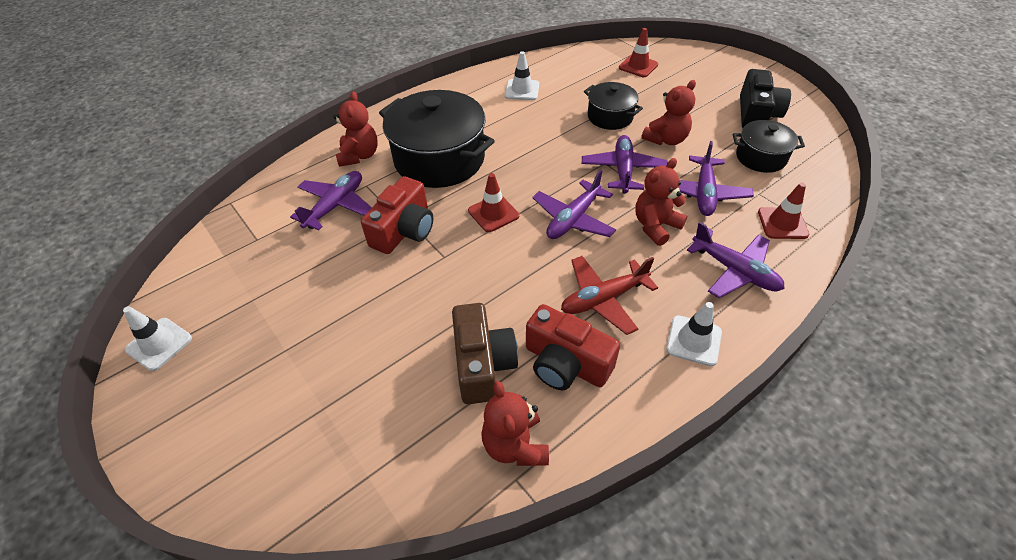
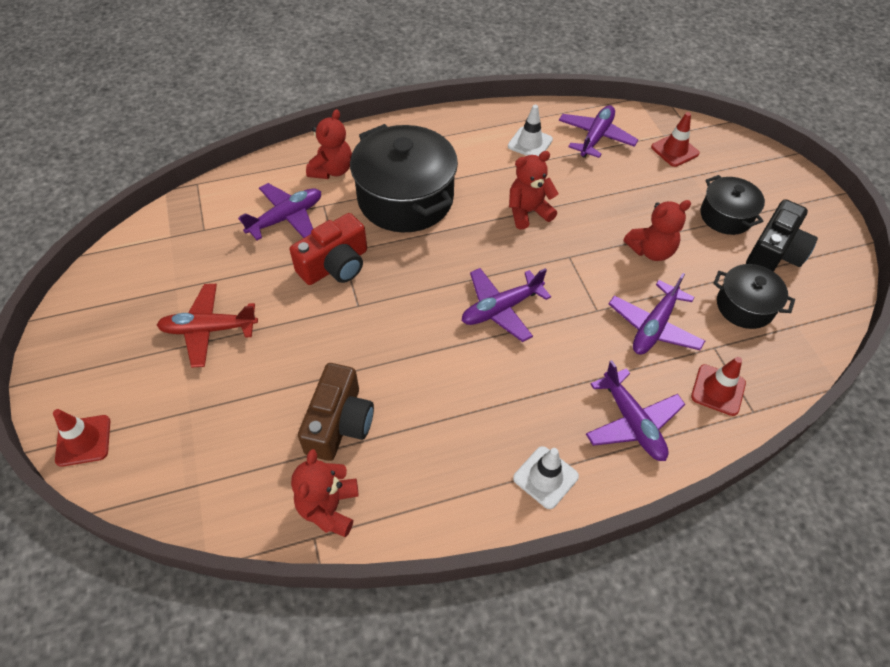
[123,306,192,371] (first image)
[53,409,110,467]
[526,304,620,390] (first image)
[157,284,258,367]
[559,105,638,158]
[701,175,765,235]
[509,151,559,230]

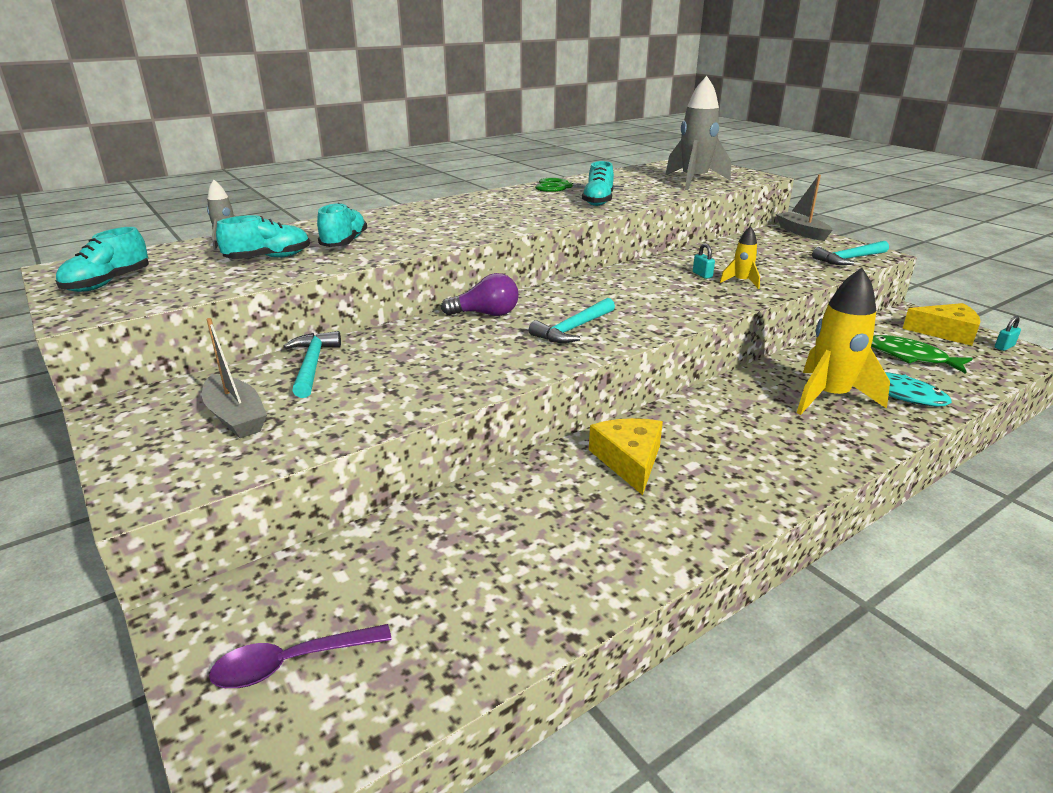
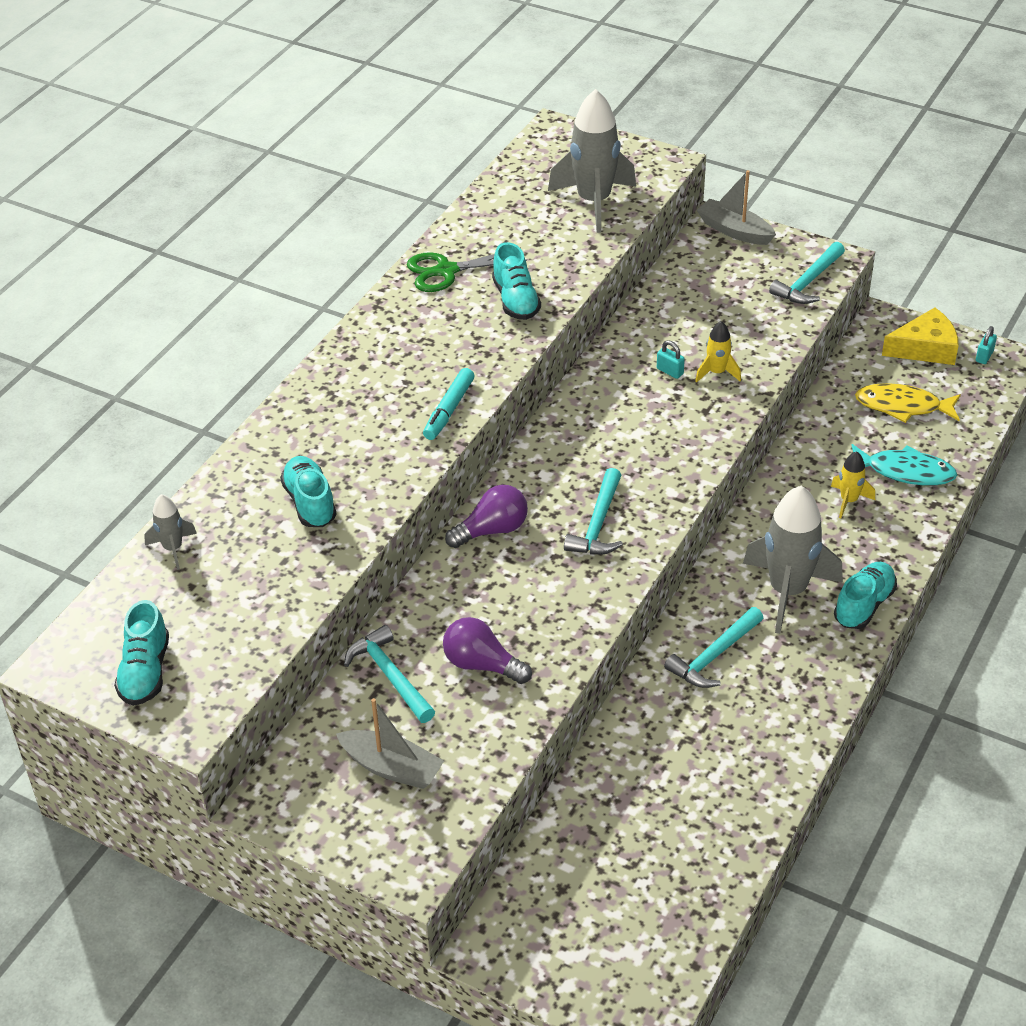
[209,624,392,688] (first image)
[834,562,897,629]
[664,607,763,688]
[831,451,875,518]
[855,383,961,423]
[423,368,475,440]
[443,617,532,684]
[743,486,843,634]

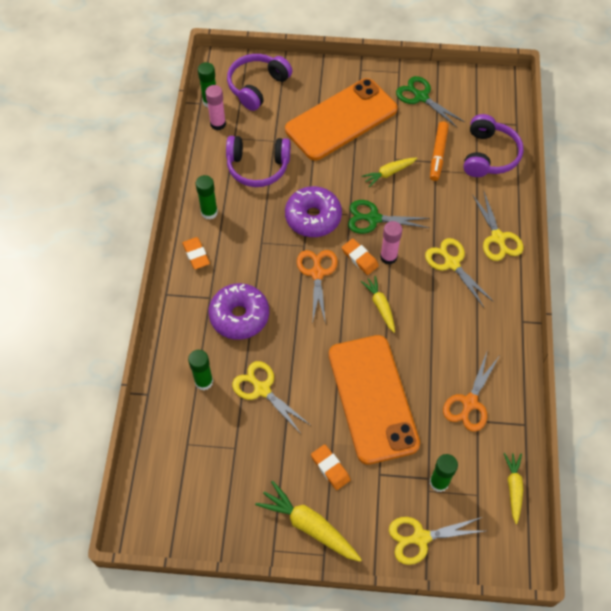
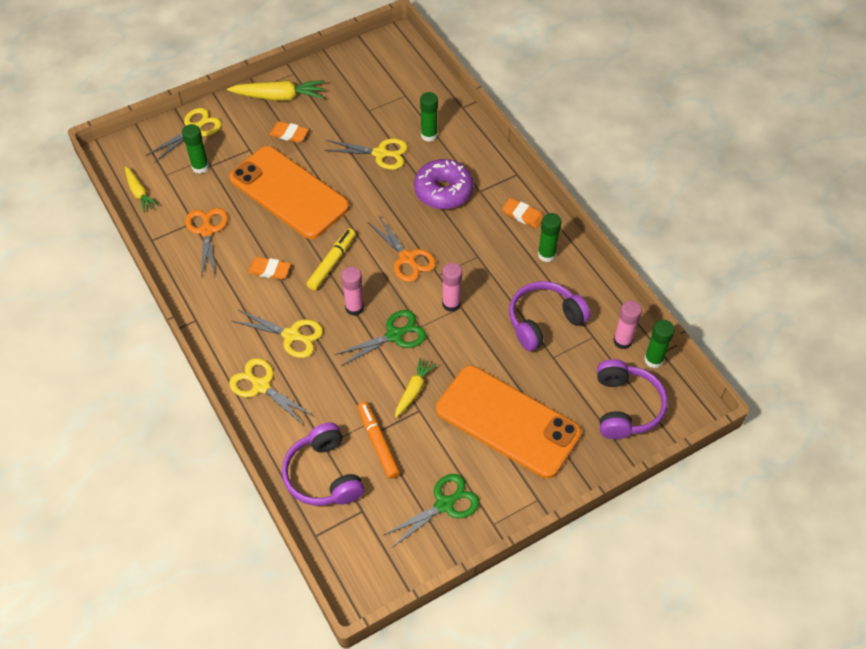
[436,366,582,478]
[442,263,462,312]
[248,257,291,280]
[307,228,356,290]
[384,474,479,548]

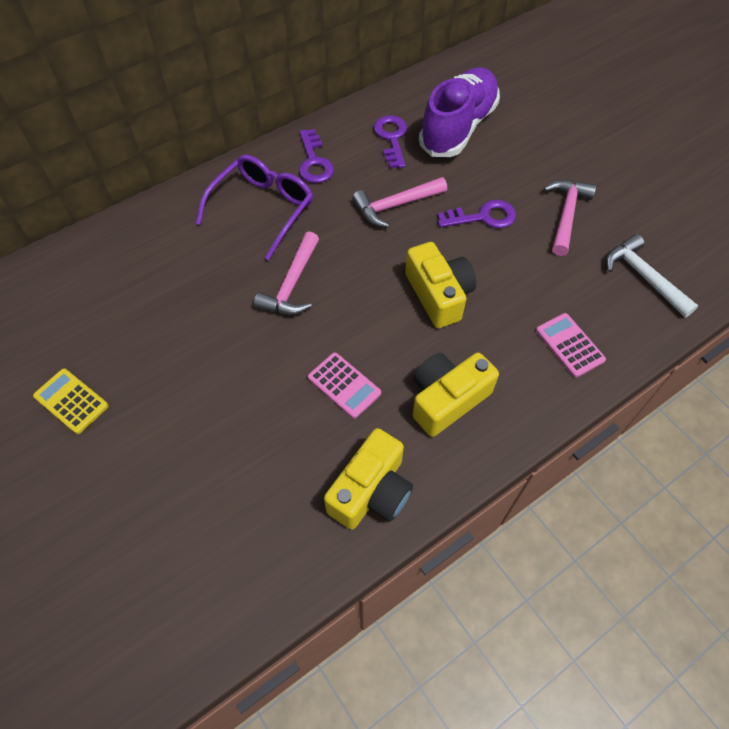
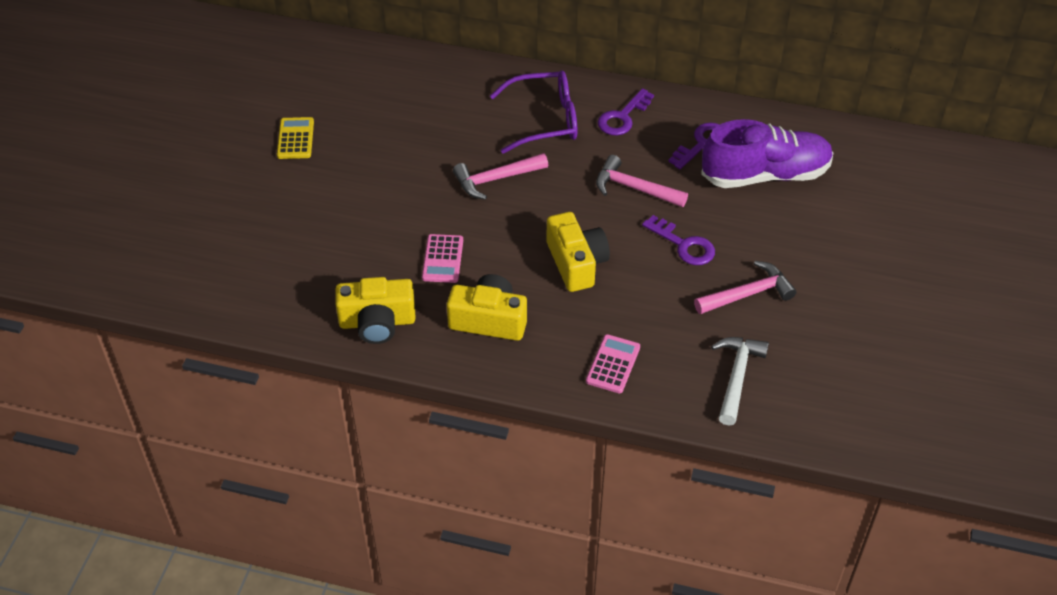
[546,212,610,292]

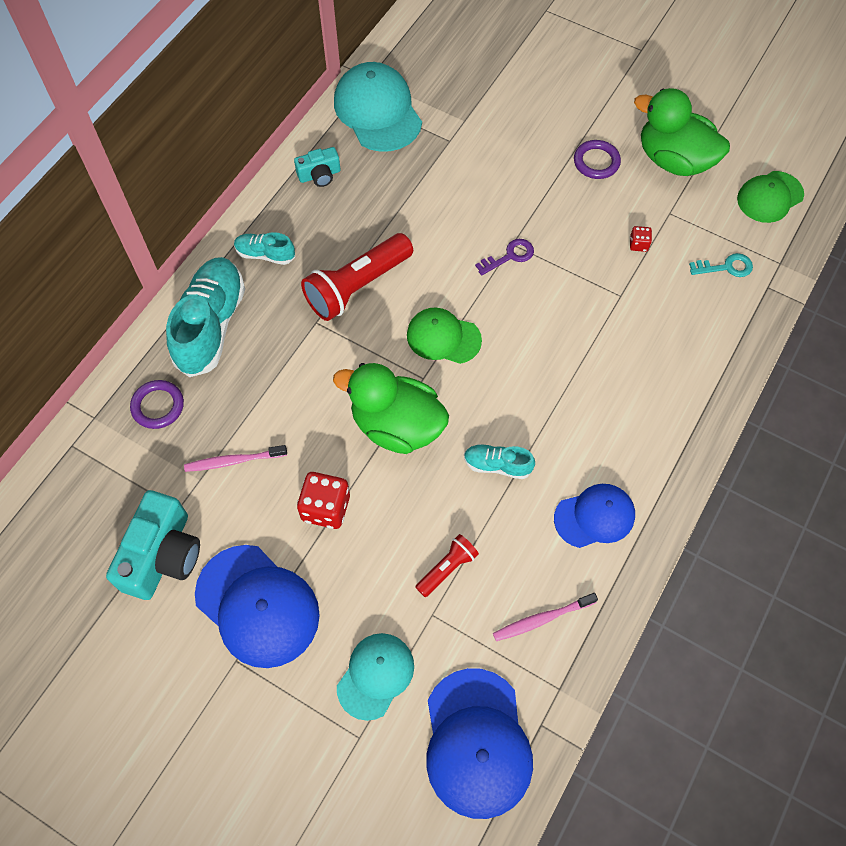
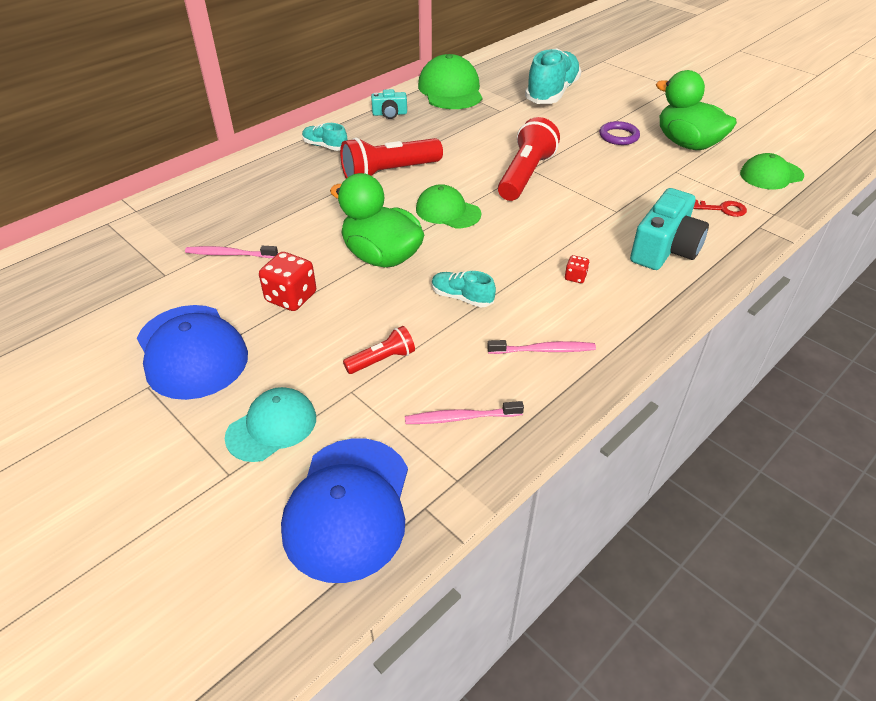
[630,188,709,270]
[130,380,184,429] (first image)
[525,48,581,104]
[418,54,482,109]
[498,117,560,201]
[487,340,596,354]
[565,255,590,283]
[693,200,747,217]

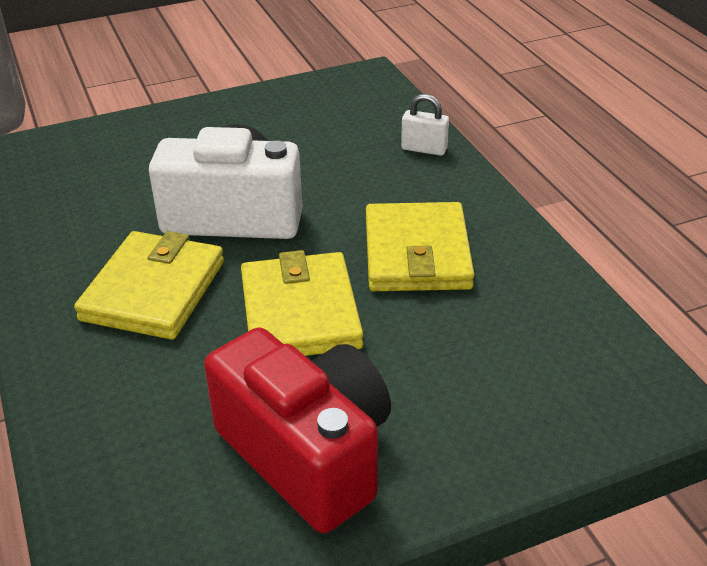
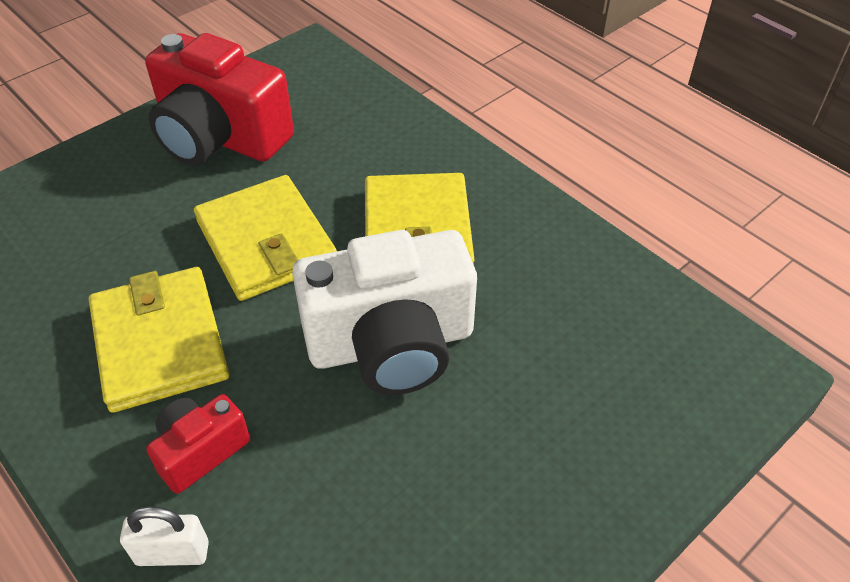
[146,394,250,494]

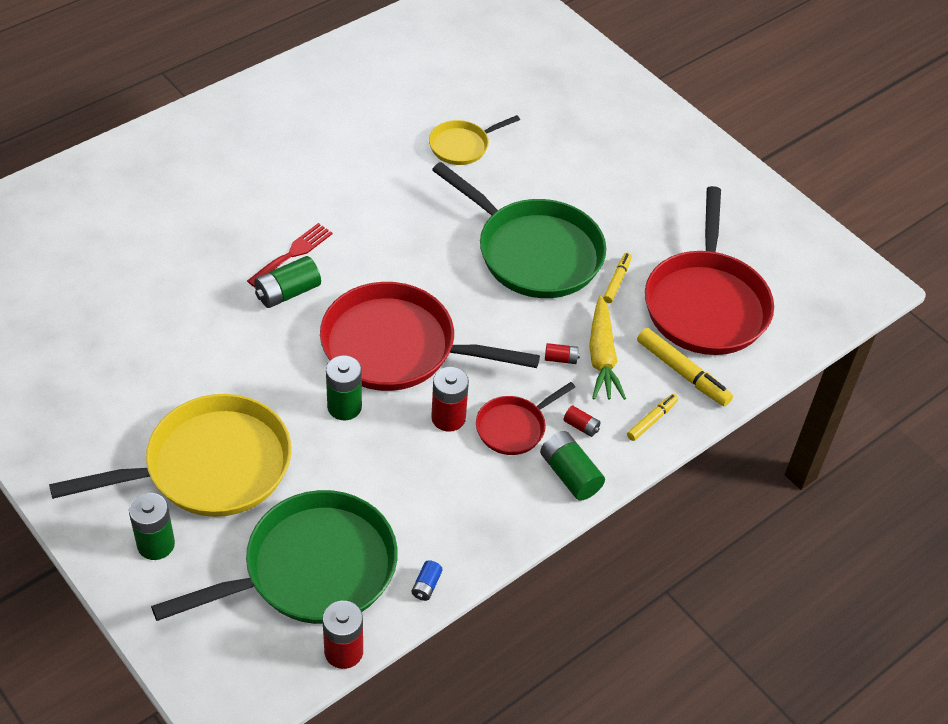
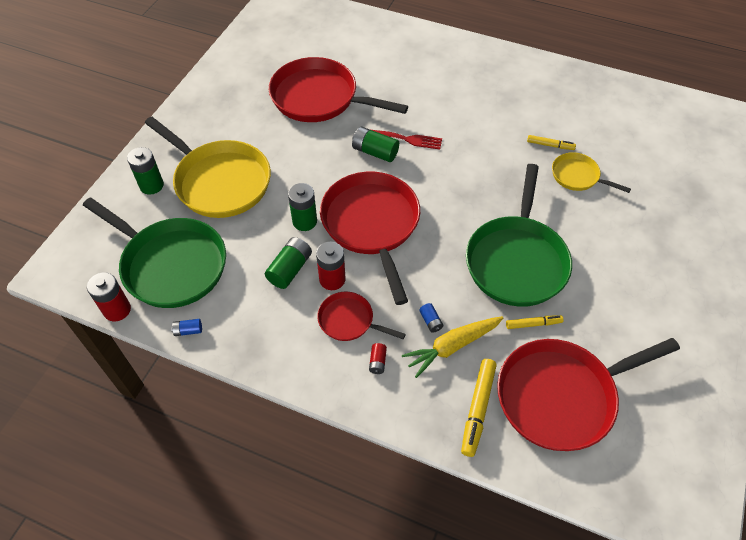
[265,237,312,289]
[419,303,443,333]
[527,135,576,150]
[269,57,408,122]

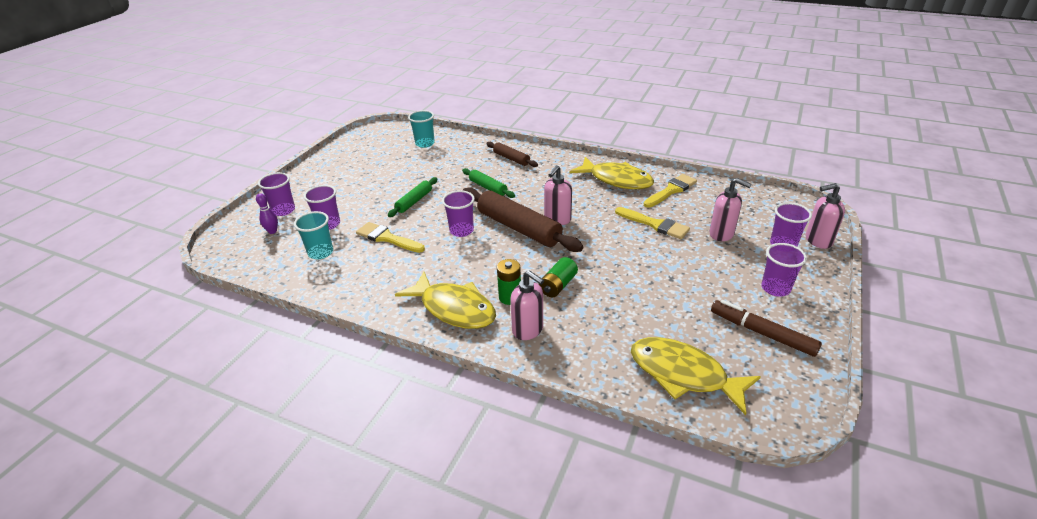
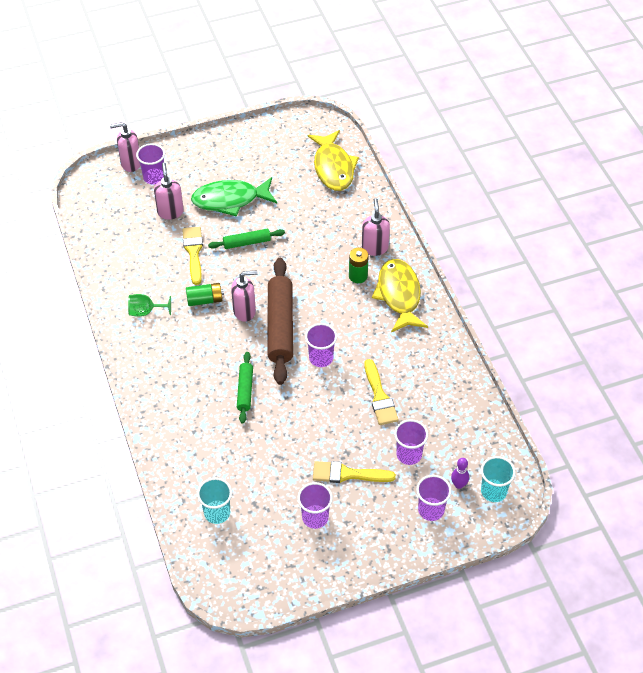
[481,456,516,502]
[208,229,285,249]
[486,142,538,167] (first image)
[186,283,224,306]
[128,294,171,317]
[313,461,396,483]
[711,300,822,357] (first image)
[297,482,333,529]
[110,122,140,172]
[191,177,277,217]

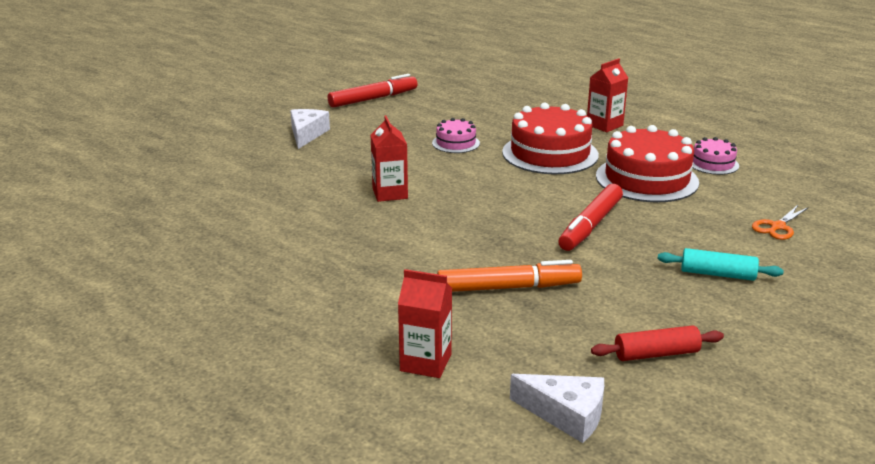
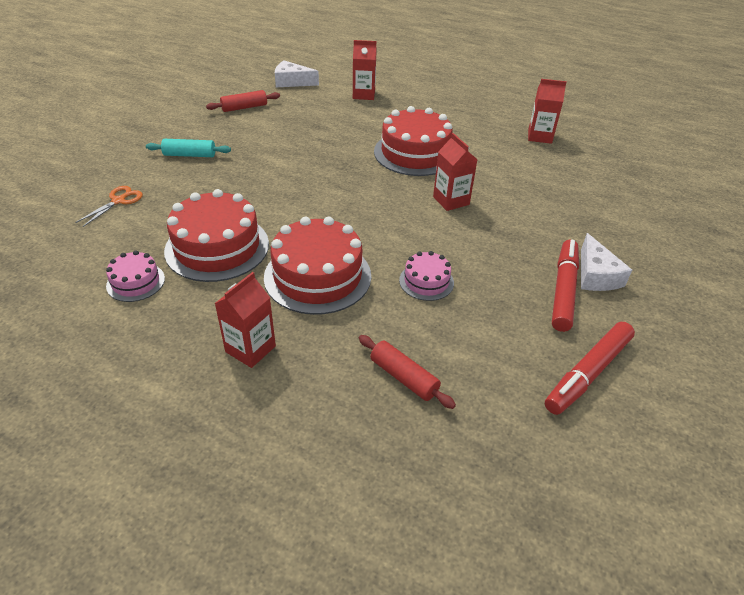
[437,260,582,292] (first image)
[552,240,579,332]
[359,335,456,409]
[374,106,453,176]
[528,79,567,144]

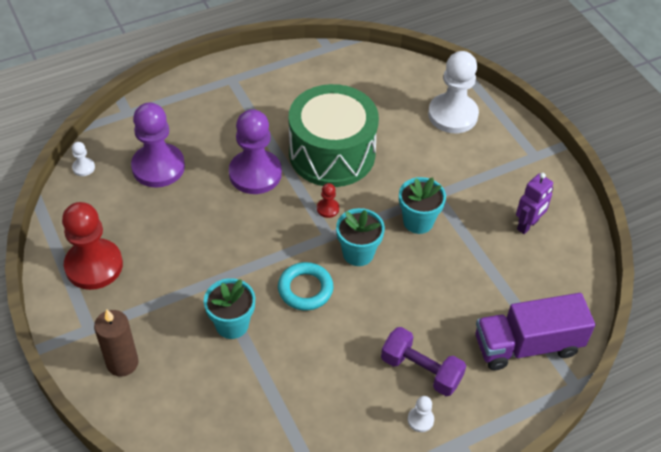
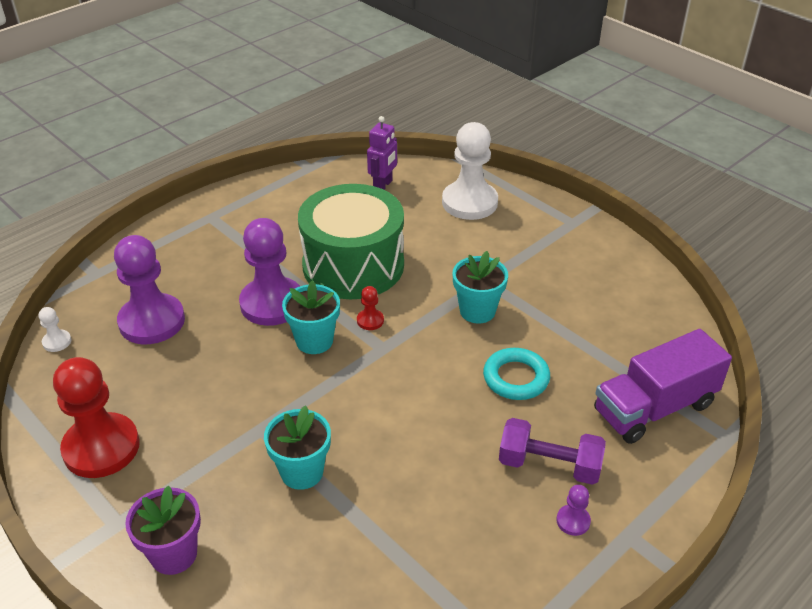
[125,486,201,575]
[483,348,550,400]
[282,280,340,354]
[557,485,591,536]
[367,116,397,190]

